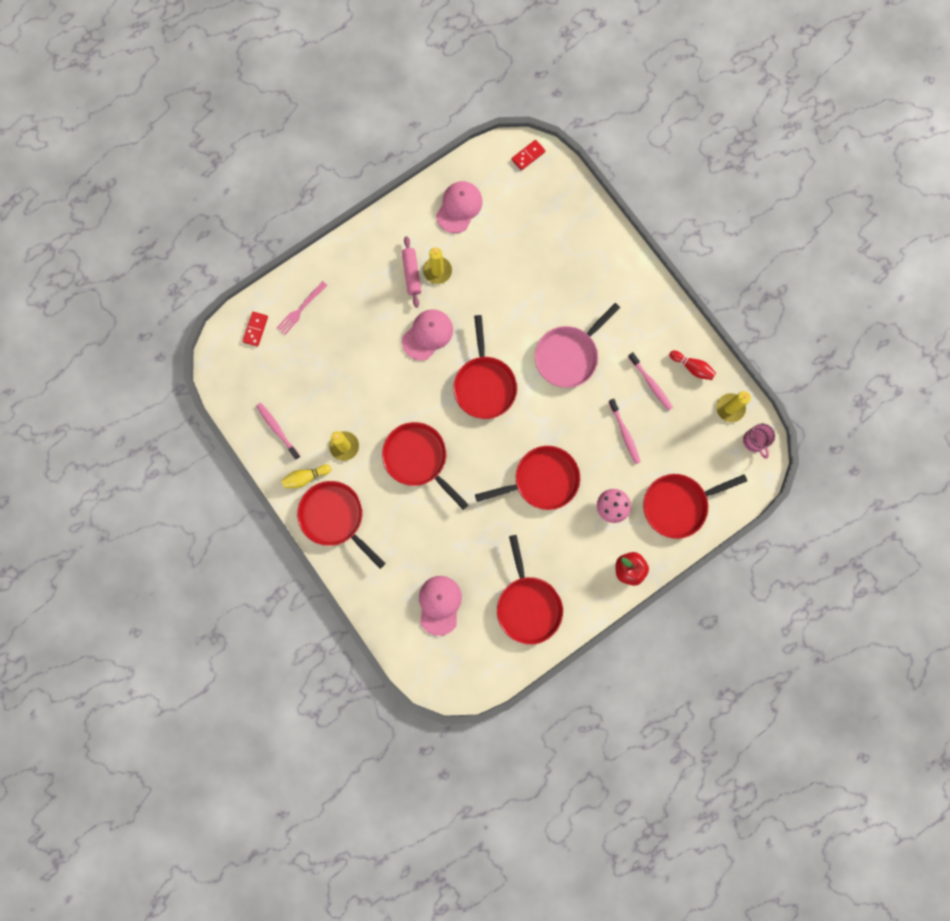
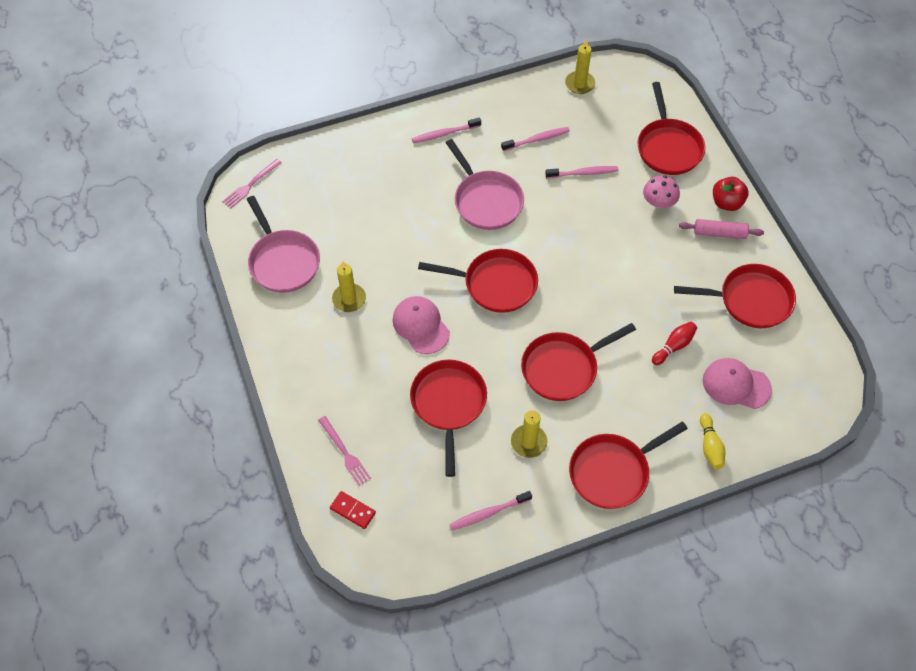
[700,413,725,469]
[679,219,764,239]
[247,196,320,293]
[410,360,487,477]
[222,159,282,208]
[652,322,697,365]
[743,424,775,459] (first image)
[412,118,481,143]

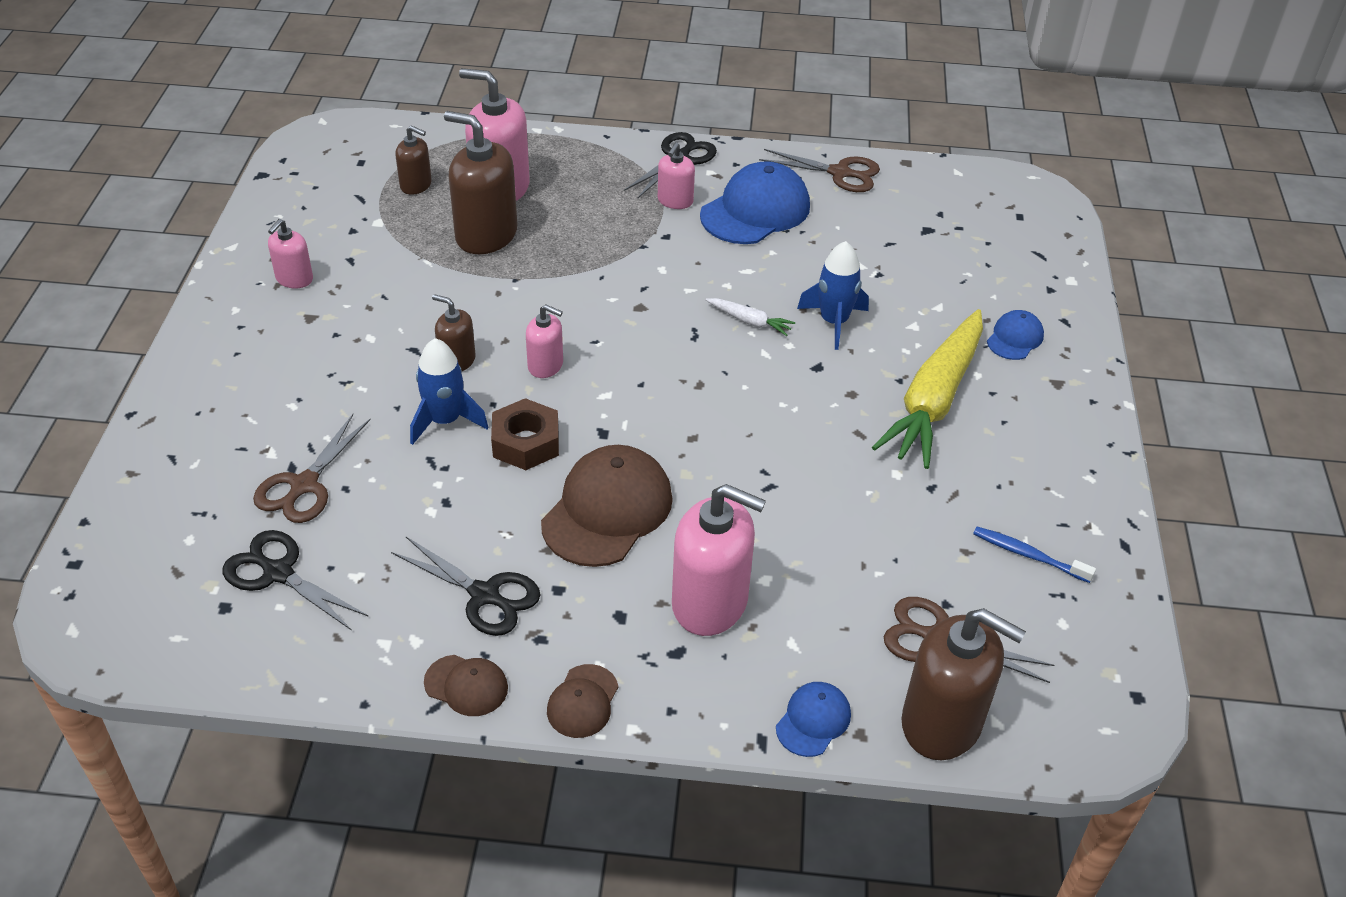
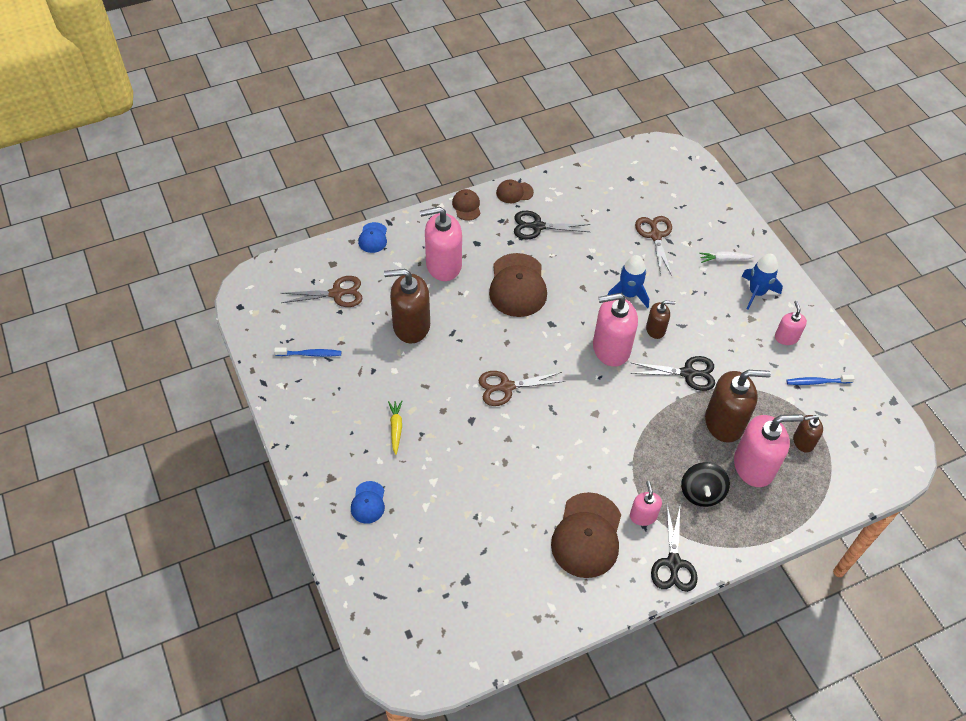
[630,356,715,391]
[491,398,559,470] (first image)
[593,293,638,367]
[551,492,621,578]
[699,251,755,263]
[479,371,565,406]
[741,254,783,310]
[388,401,402,455]
[384,269,430,344]
[681,462,730,507]
[786,375,855,385]

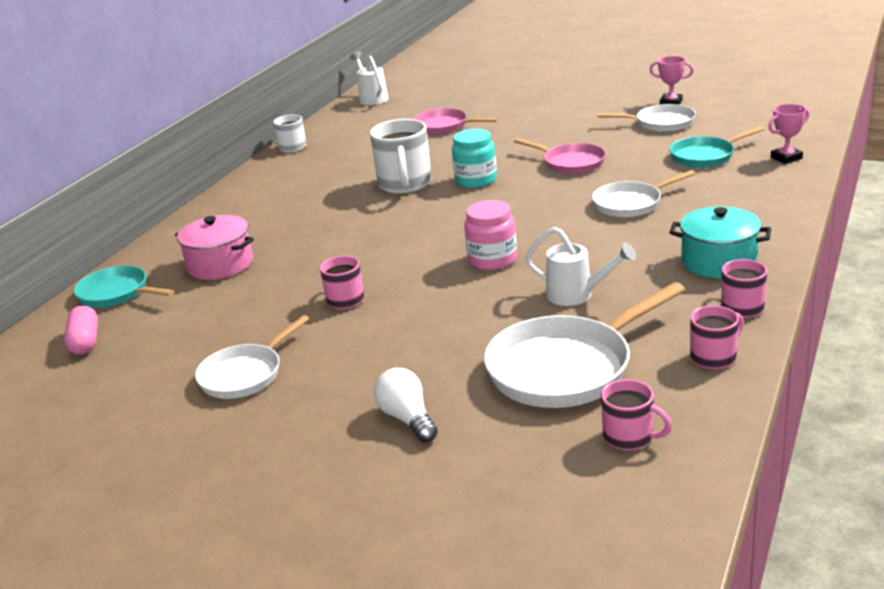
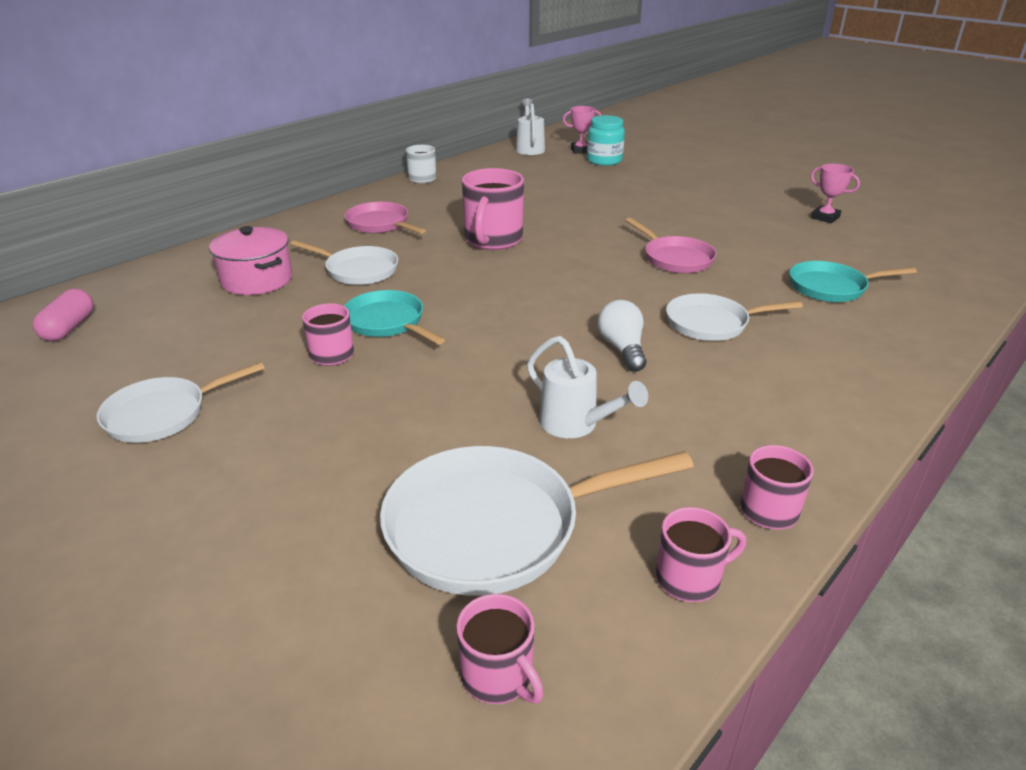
[344,290,445,344]
[462,168,524,250]
[598,300,646,372]
[344,202,426,234]
[587,115,625,166]
[464,200,517,270] (first image)
[291,240,398,285]
[669,206,771,278] (first image)
[563,106,602,154]

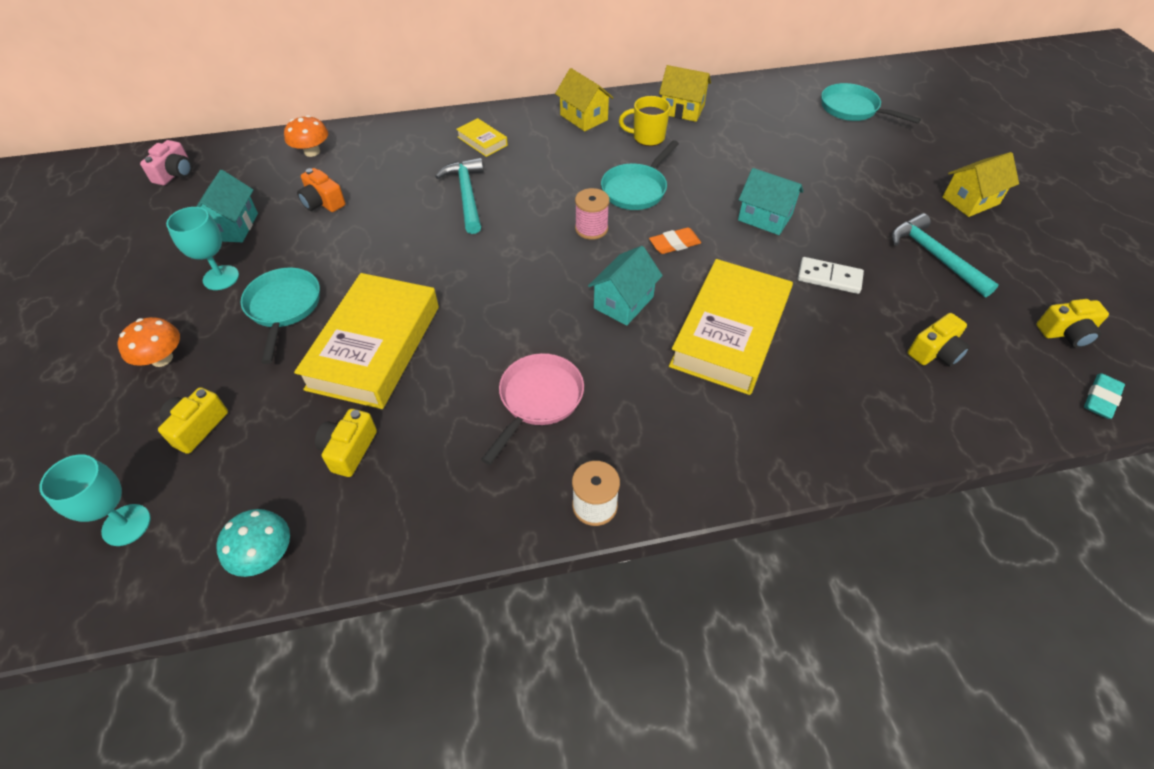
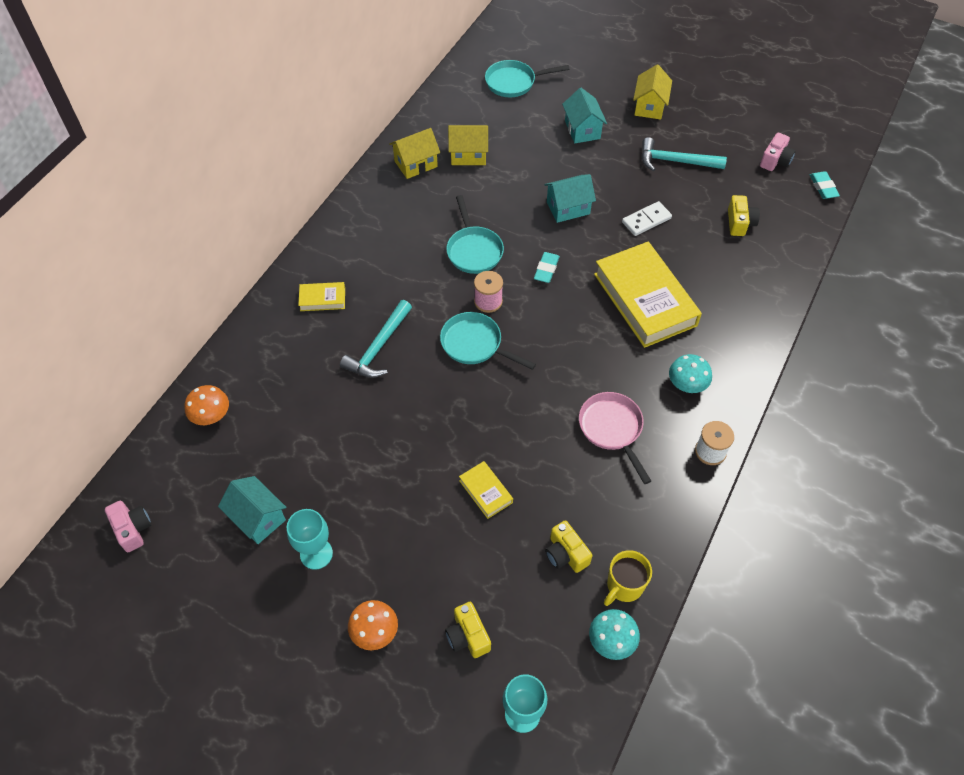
[440,312,536,370]
[459,461,513,519]
[297,168,345,212] (first image)
[340,300,412,378]
[448,125,488,165]
[562,88,607,143]
[604,550,652,606]
[534,252,560,283]
[760,133,795,171]
[669,354,712,393]

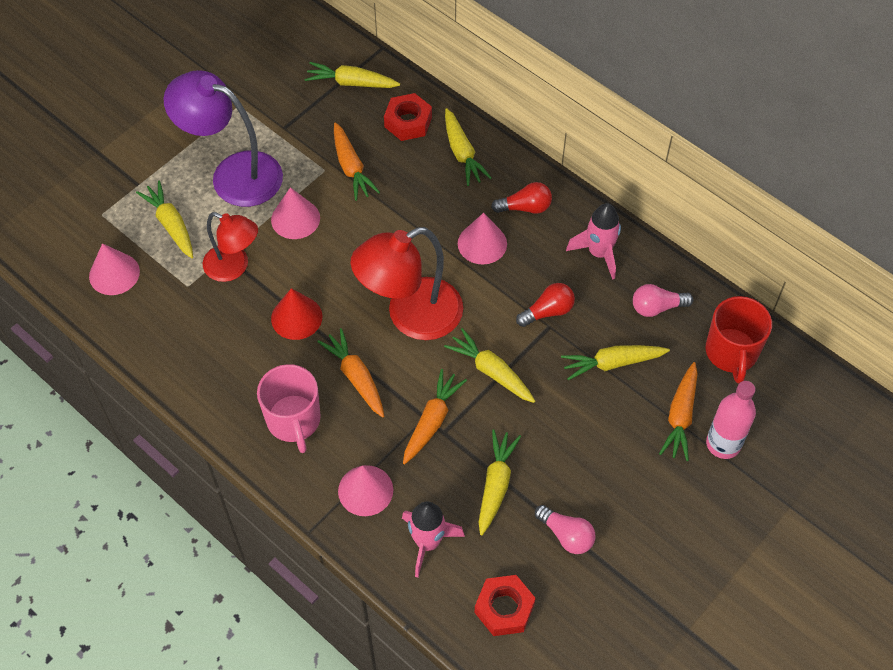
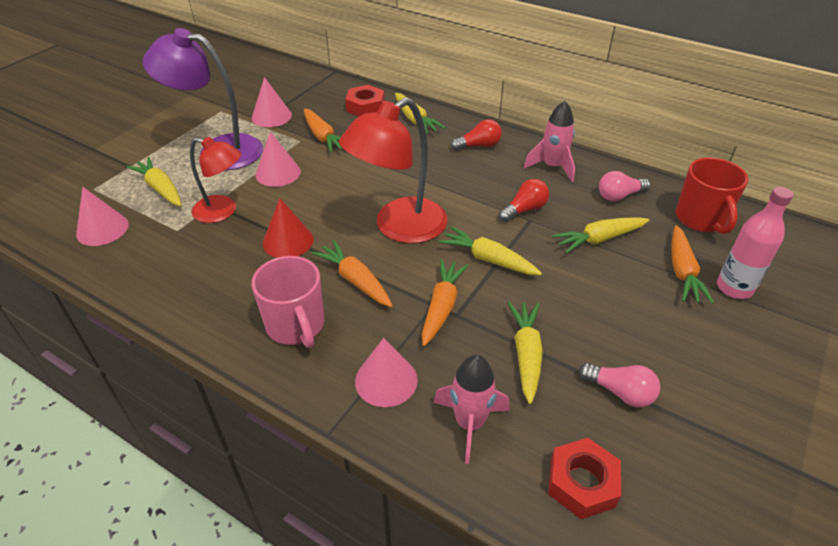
[305,62,400,88] (first image)
[252,77,292,127]

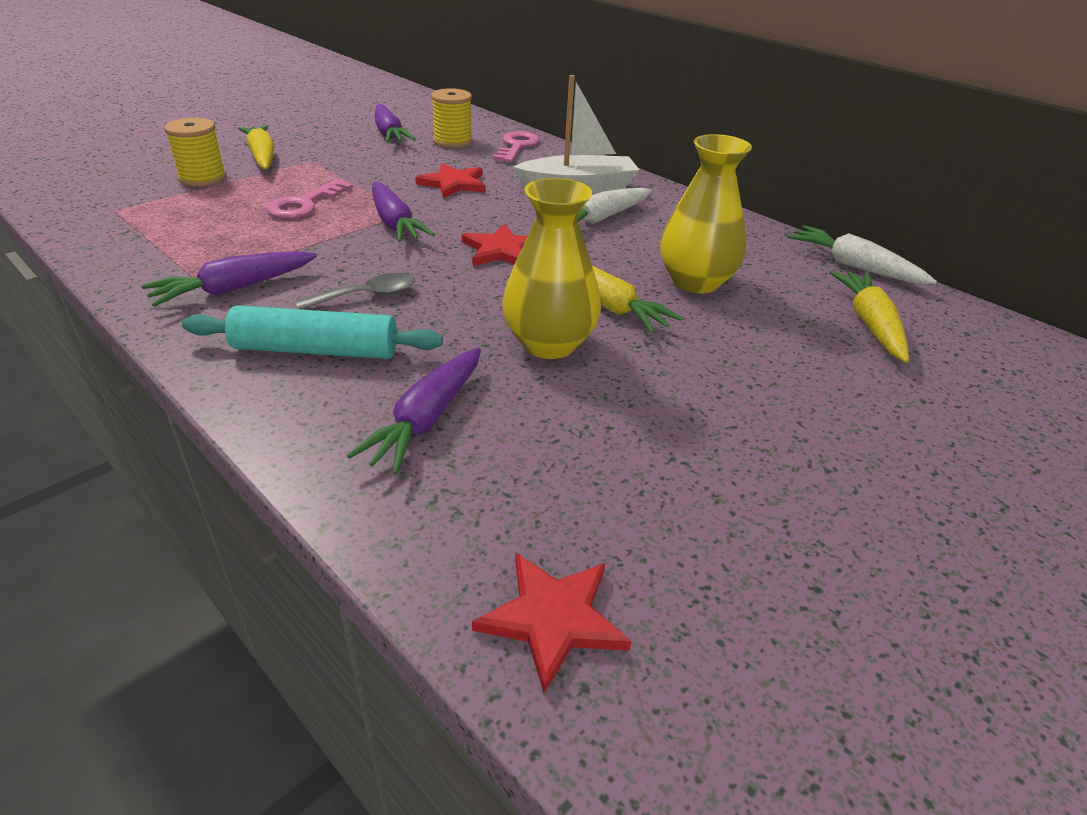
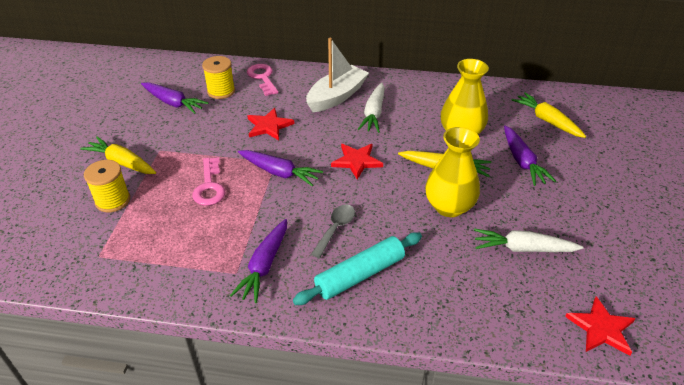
[504,126,556,186]
[474,229,584,252]

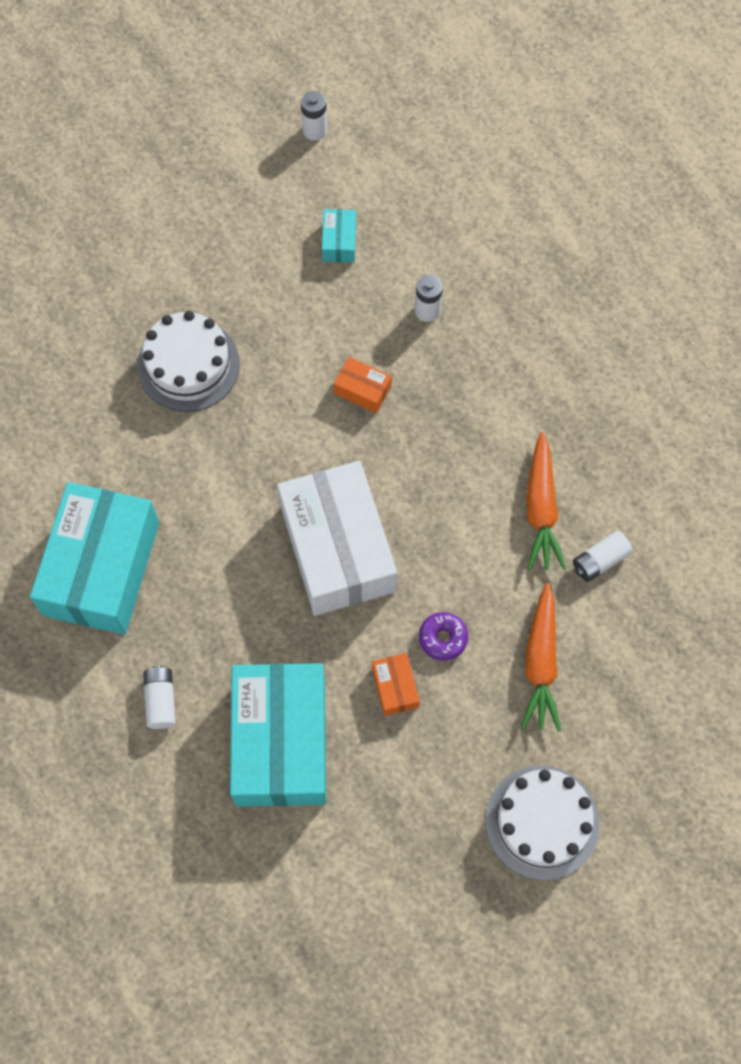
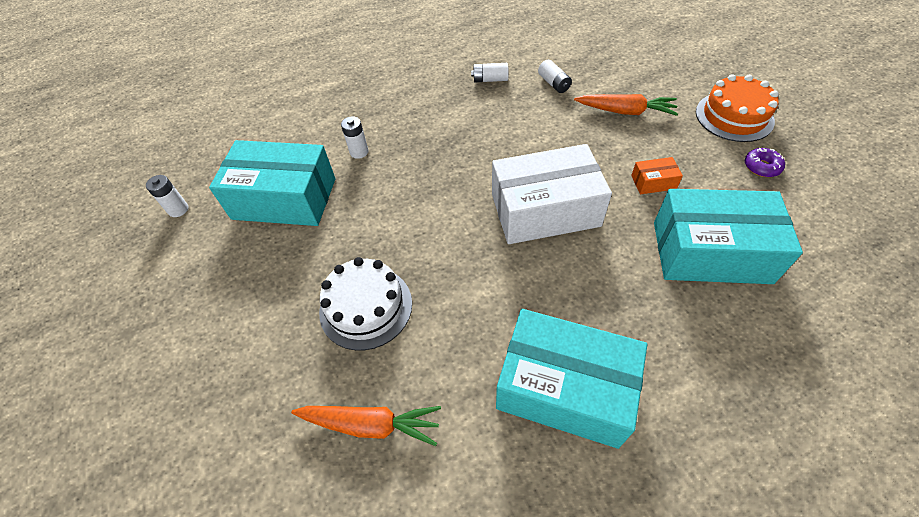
[471,63,508,82]
[209,140,335,226]
[334,357,392,413] (first image)
[745,148,785,177]
[696,74,779,142]
[291,406,441,446]

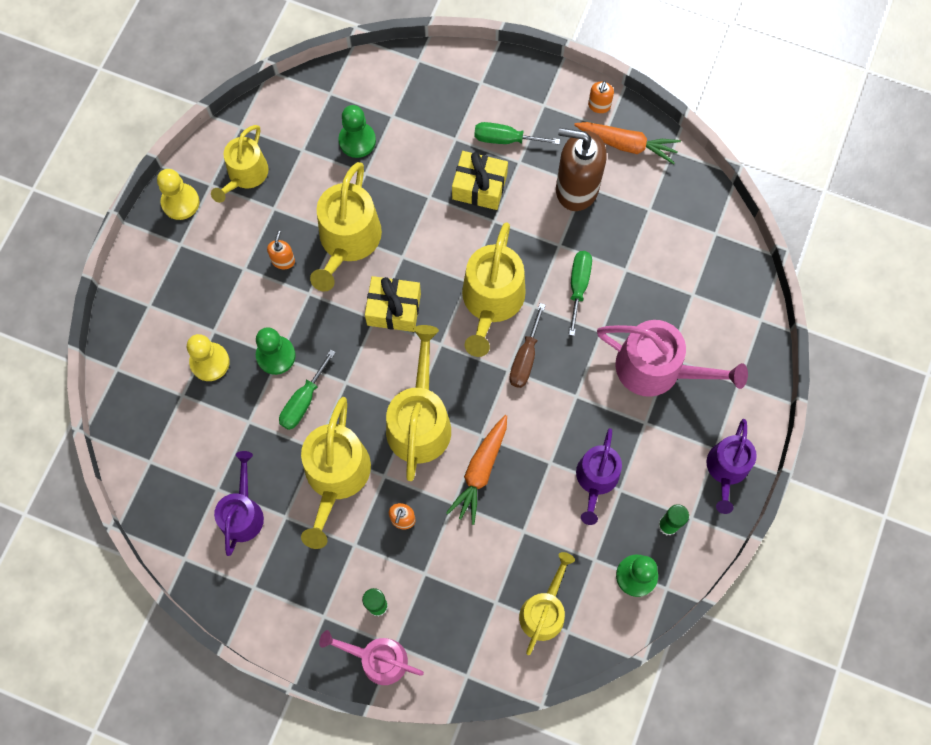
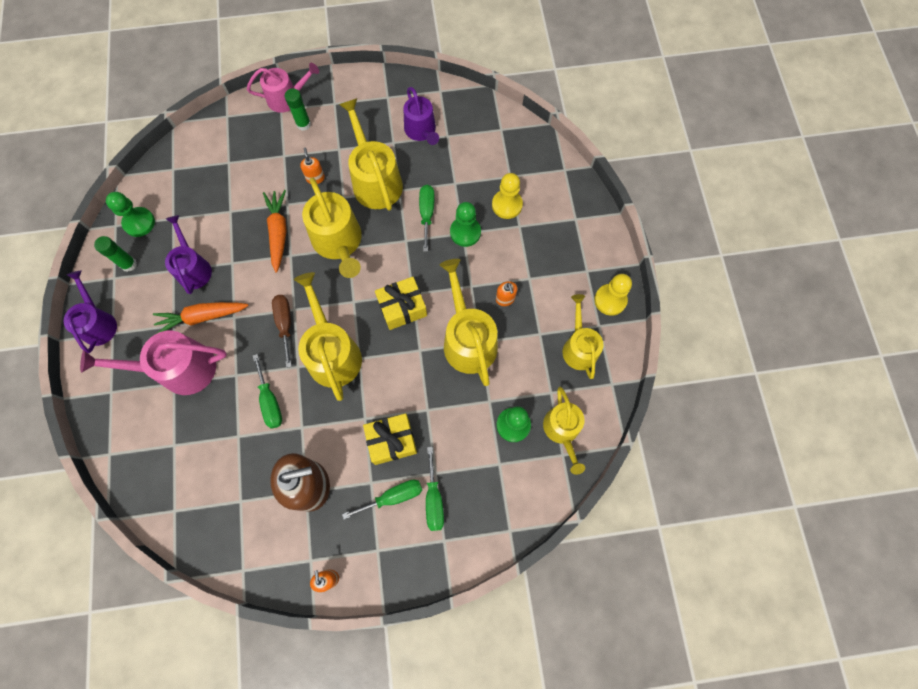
[543,387,585,475]
[153,302,249,334]
[426,447,444,531]

